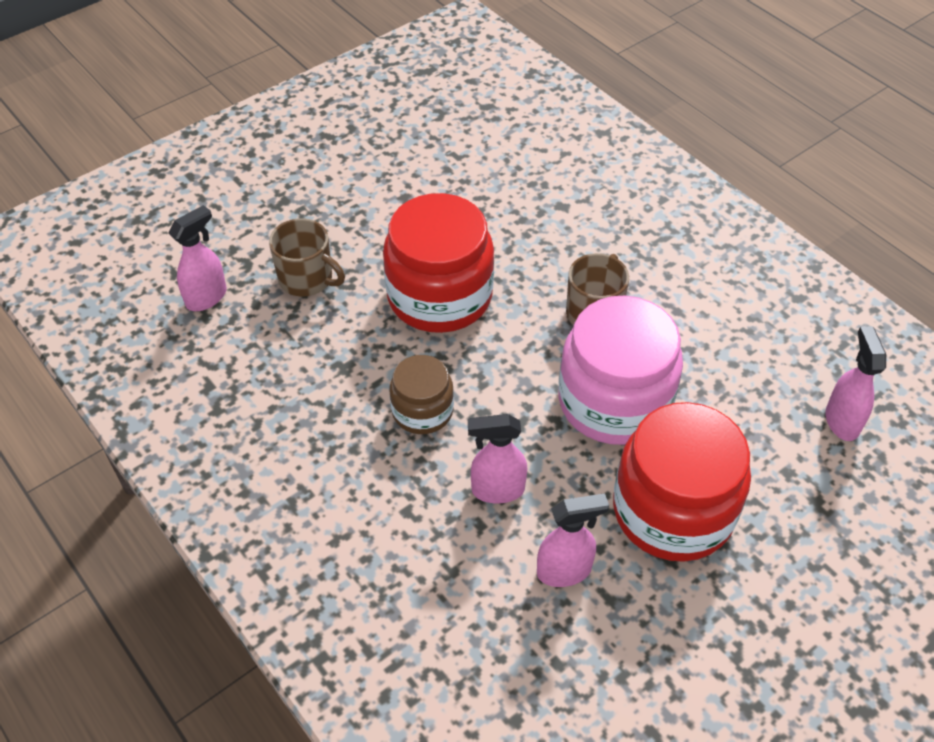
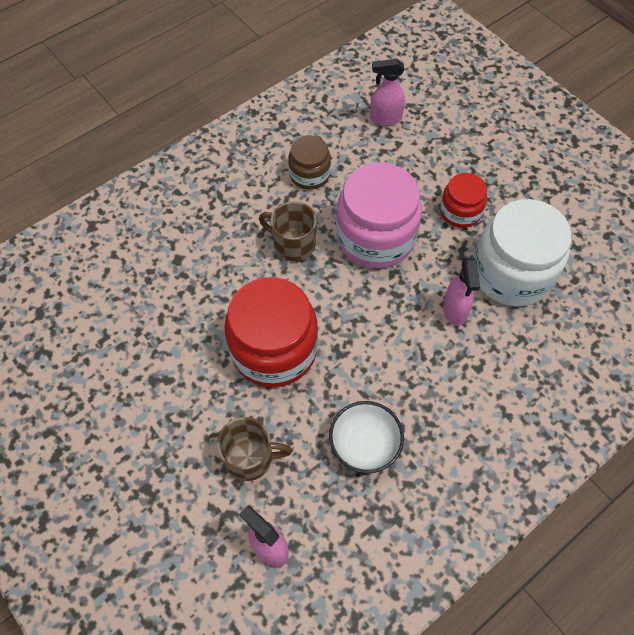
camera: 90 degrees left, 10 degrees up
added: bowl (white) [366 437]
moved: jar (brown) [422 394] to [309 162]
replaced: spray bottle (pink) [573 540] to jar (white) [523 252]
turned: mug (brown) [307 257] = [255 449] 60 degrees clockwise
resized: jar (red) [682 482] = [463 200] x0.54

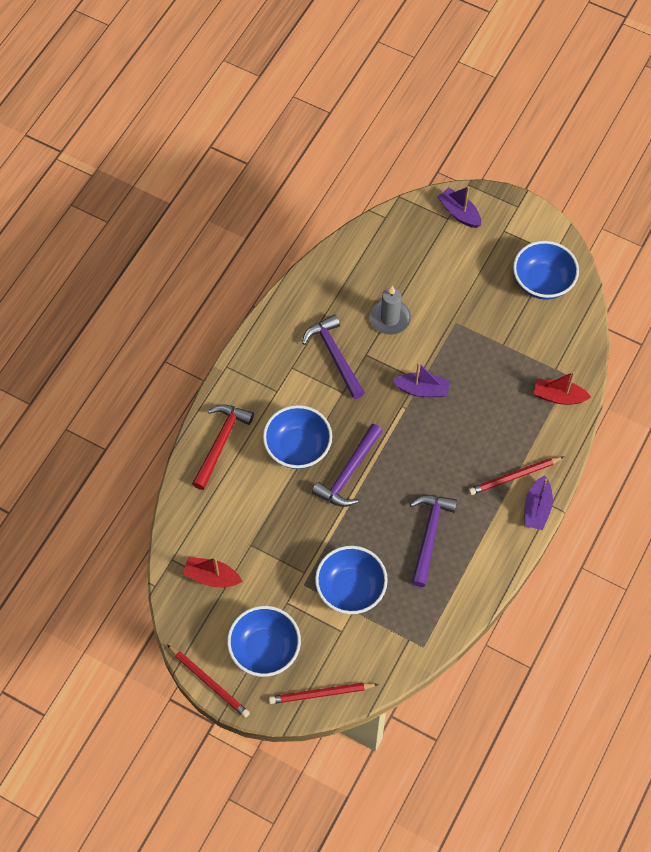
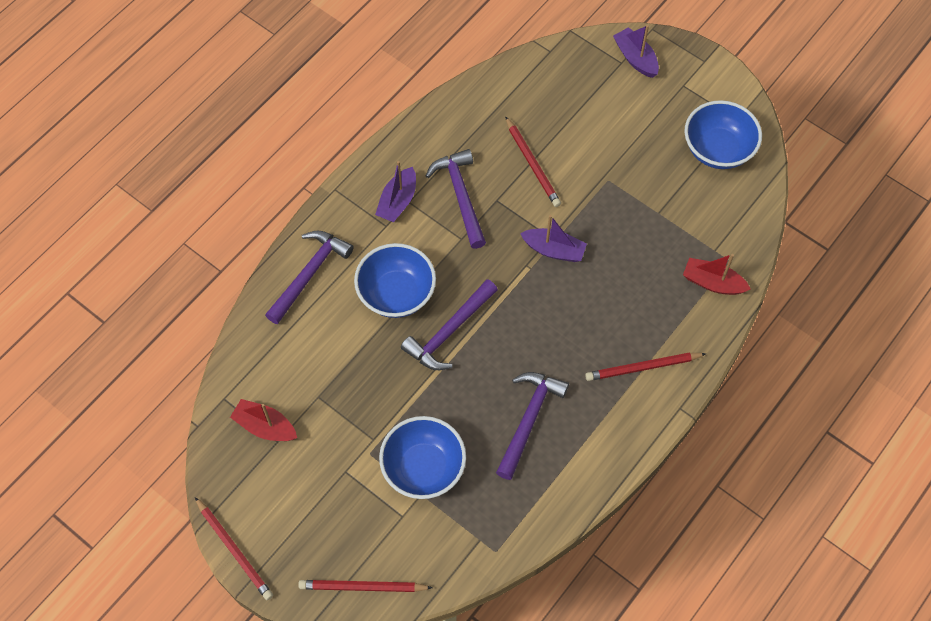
camera: 10 degrees right, 0 degrees up
removed: bowl (blue) [264 641]
moved: boat (purple) [539 502] to [395 191]
replaced: candle (grey) [390 310] to pencil (red) [533 161]
recoloured: hammer (red) [223 447] to hammer (purple) [309 277]

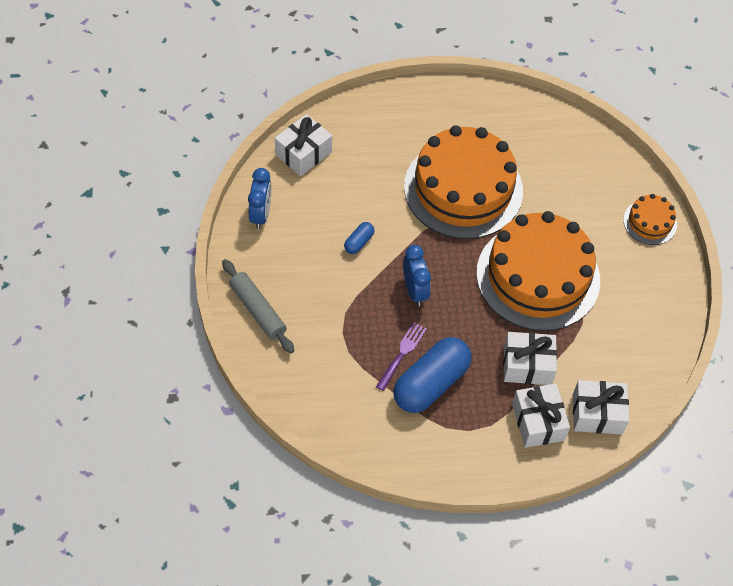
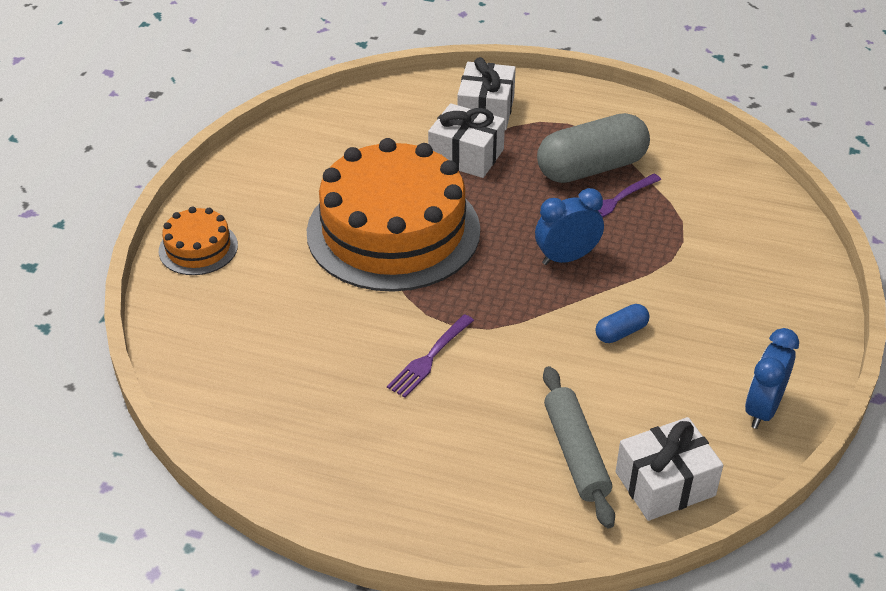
camera: 155 degrees left, 15 degrees down
removed: gift (white) [601 407]
moved: rolling pin (grey) [258 306] to [579 447]
replaced: cake (orange) [463 182] to fork (purple) [430 356]
recoloured: capsule (blue) [432 375] to capsule (grey) [593 148]
turned: clock (blue) [417 275] = [569 226] 60 degrees clockwise

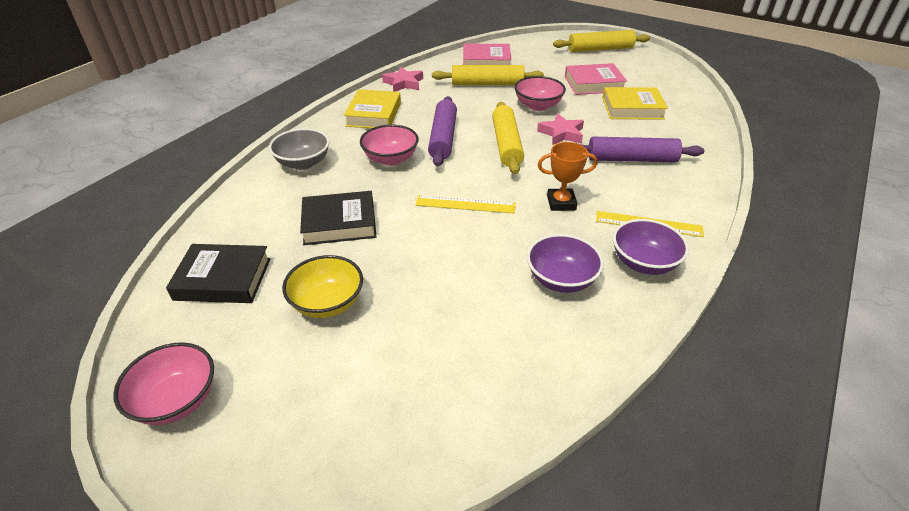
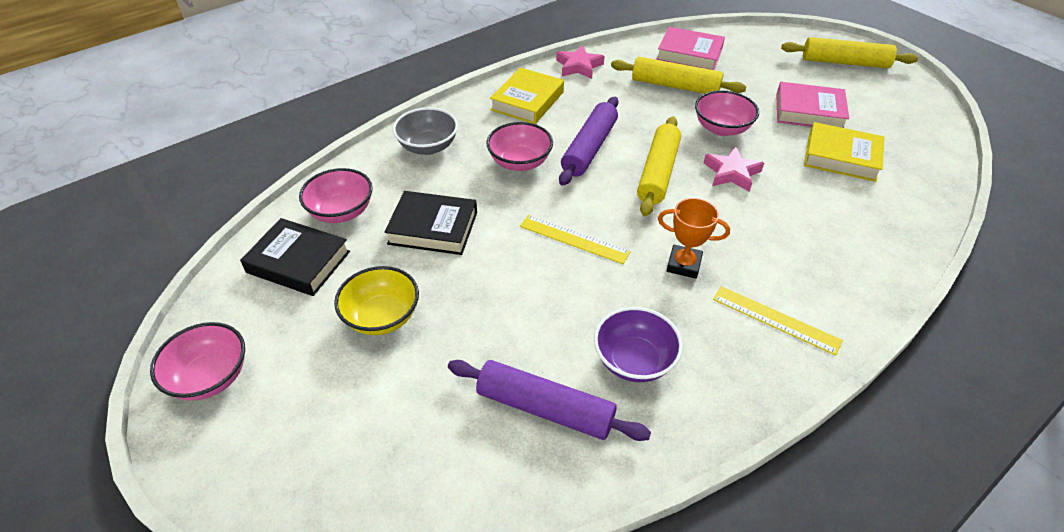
camera: 20 degrees right, 5 degrees up
removed: bowl (purple) [651 247]
added: bowl (pink) [336 195]
moved: rolling pin (purple) [640 150] to [549 400]

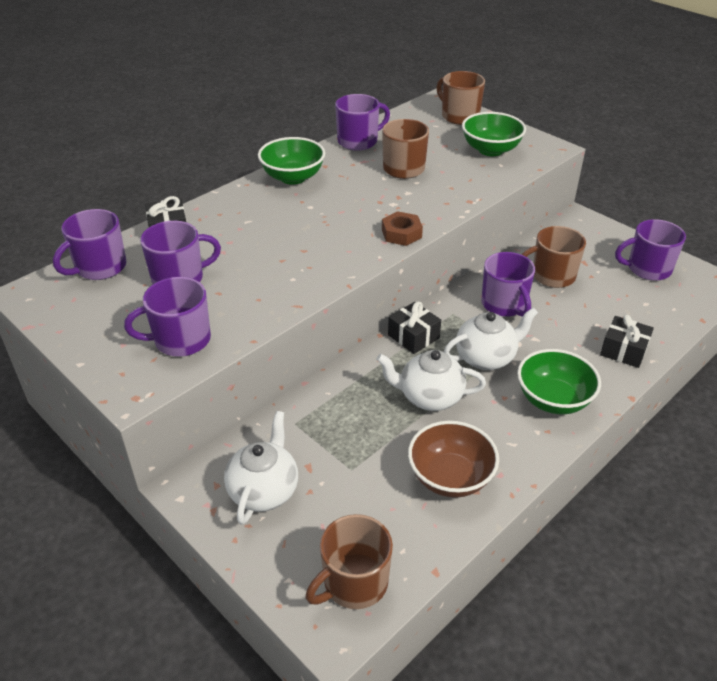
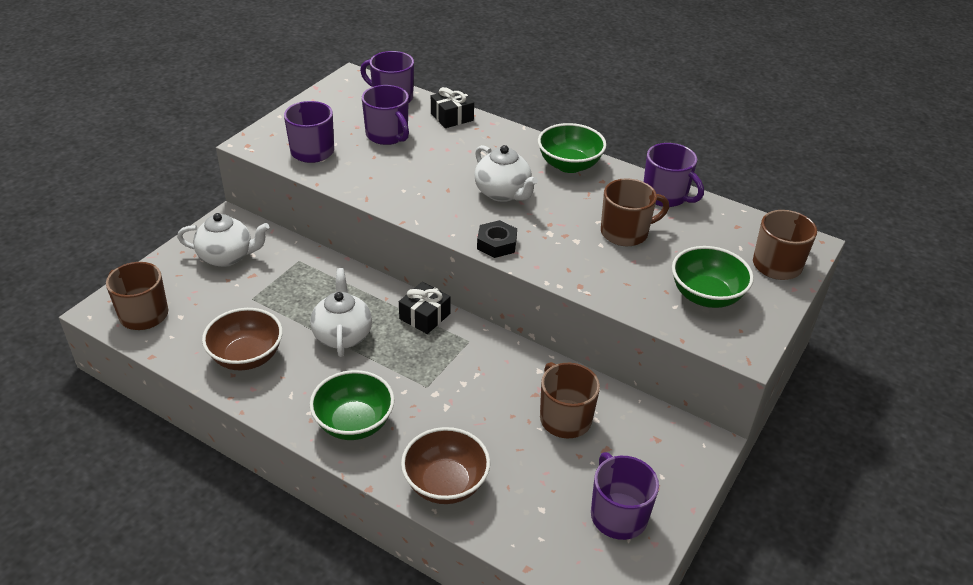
camera: 75 degrees right, 0 degrees up
removed: mug (purple) [508 284]
moved: teapot (white) [491 338] to [506 173]
replaced: gift (black) [627 341] to bowl (brown) [445 465]
recoloured: nut (brown) [402 228] to nut (black) [497 239]

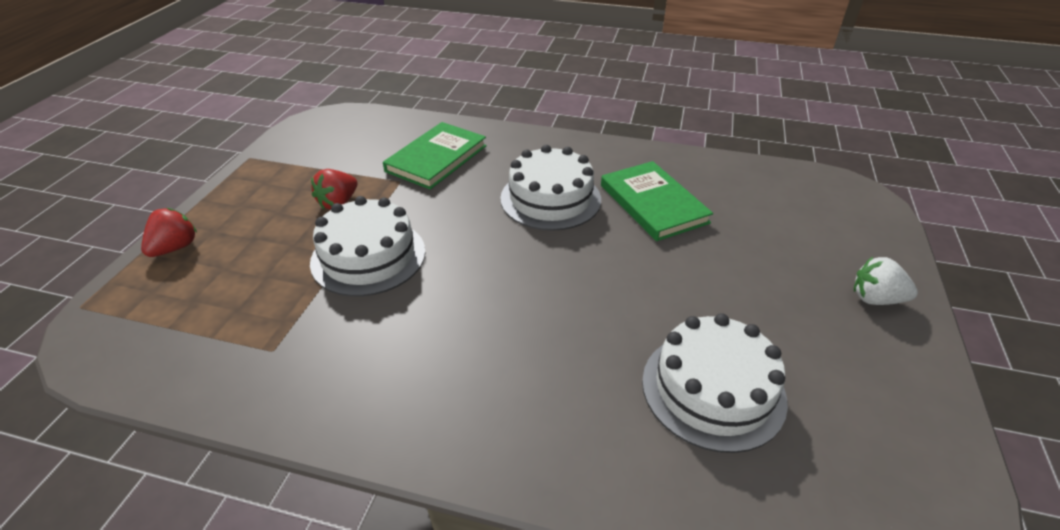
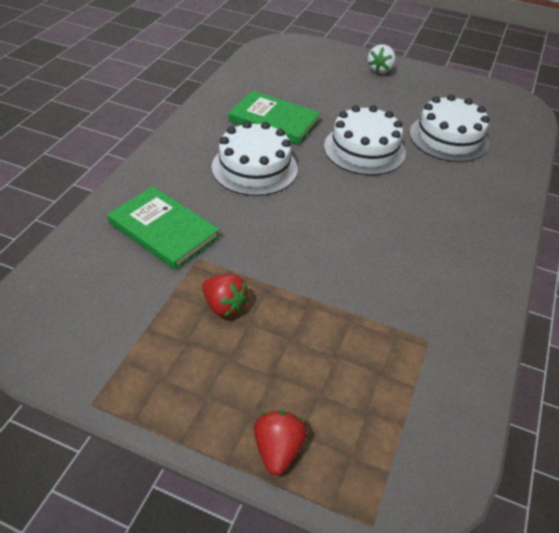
camera: 85 degrees left, 5 degrees up
moved: cake (white) [367 246] to [365 140]
turned: book (green) [657 201] = [274 118] 45 degrees clockwise; strawberry (red) [169 232] = [280 443] 60 degrees clockwise

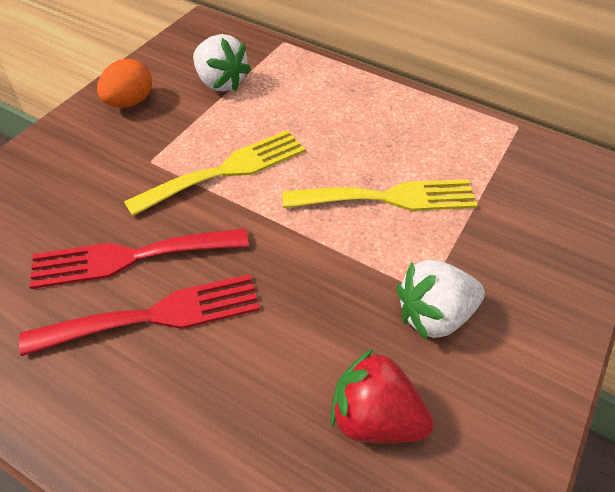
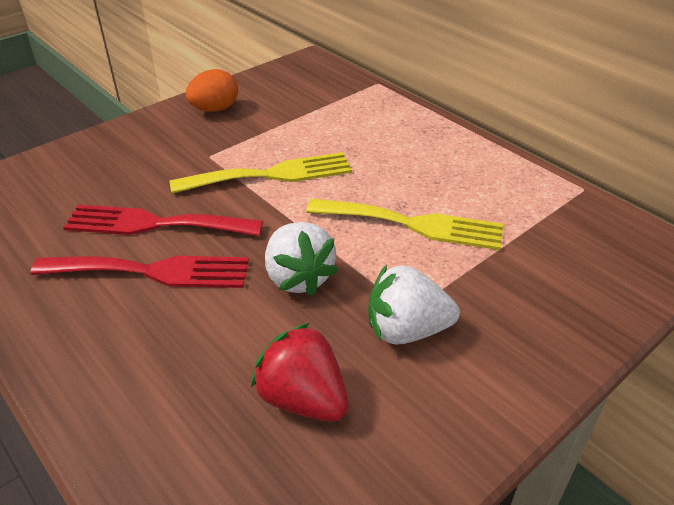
camera: 20 degrees right, 10 degrees down
moved: strawberry (white) [222 62] to [301 259]

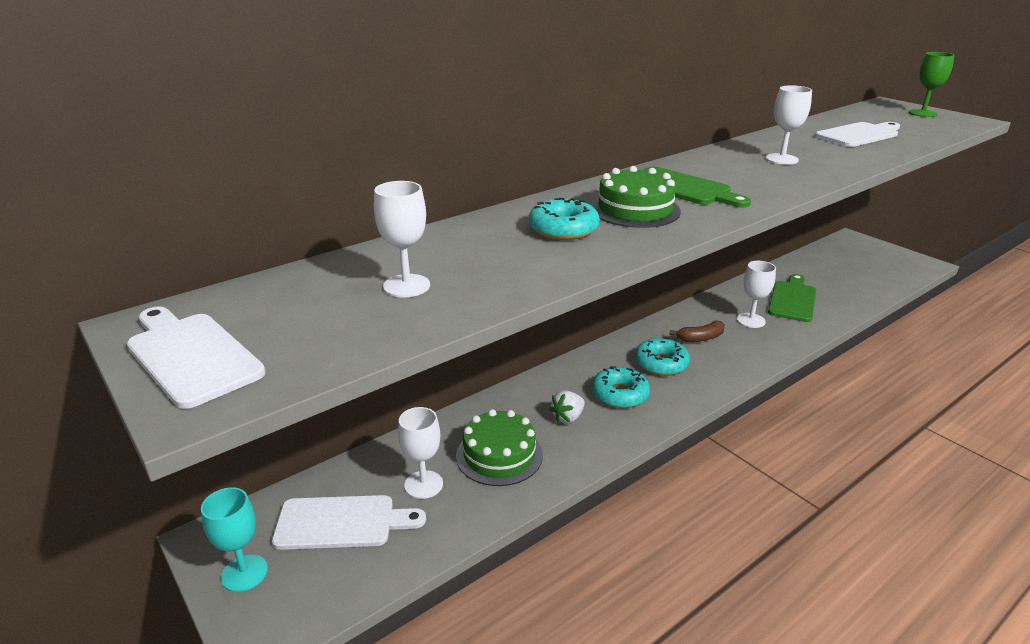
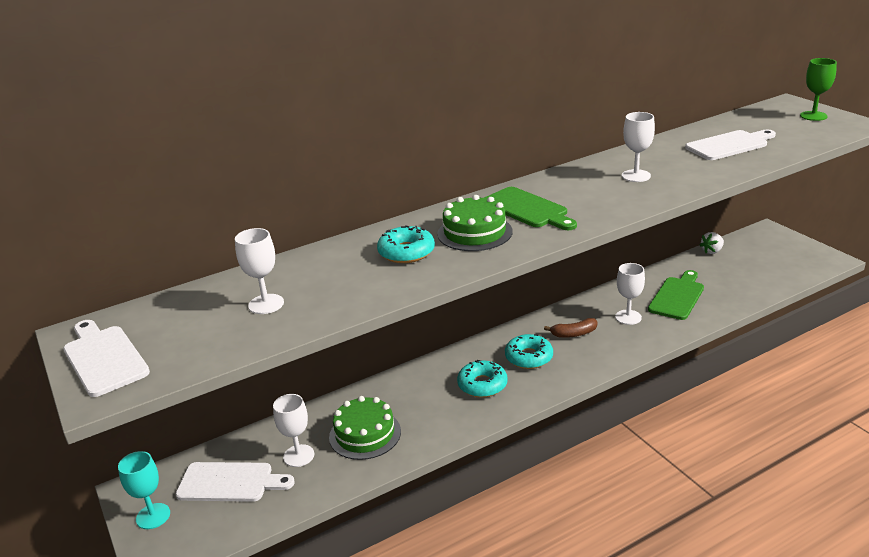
camera: 10 degrees right, 0 degrees up
moved: strawberry (white) [567 407] to [712 243]

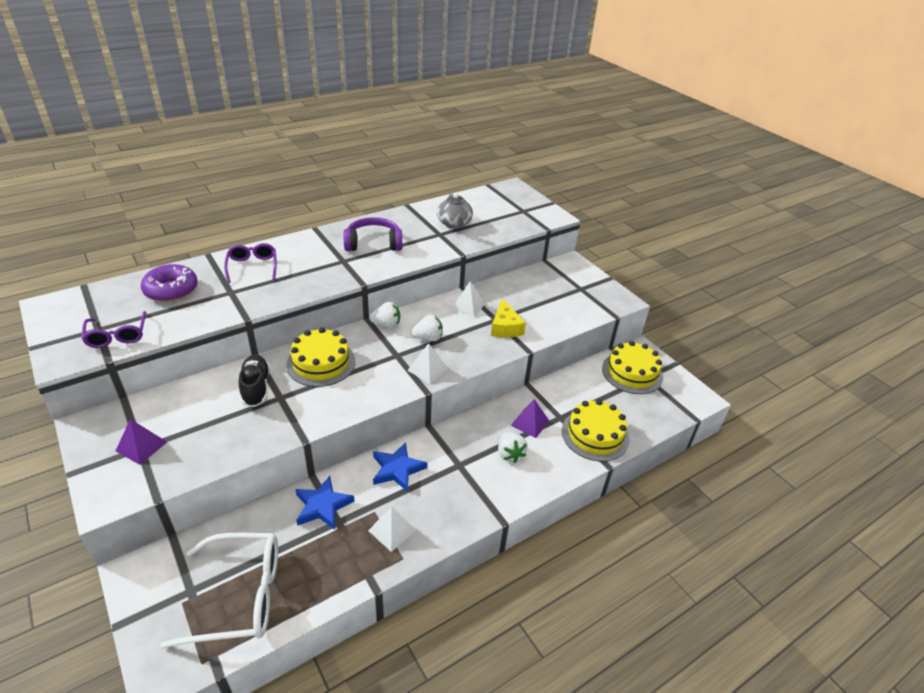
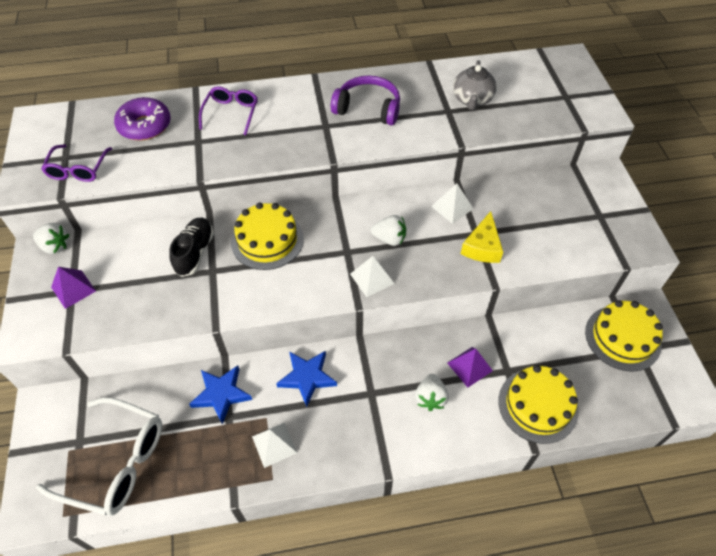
camera: 25 degrees right, 15 degrees up
moved: strawberry (white) [384 315] to [51 238]

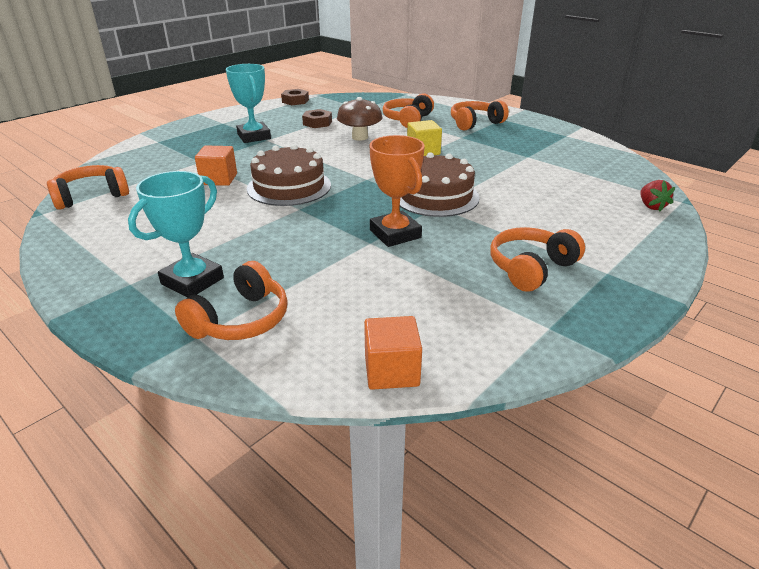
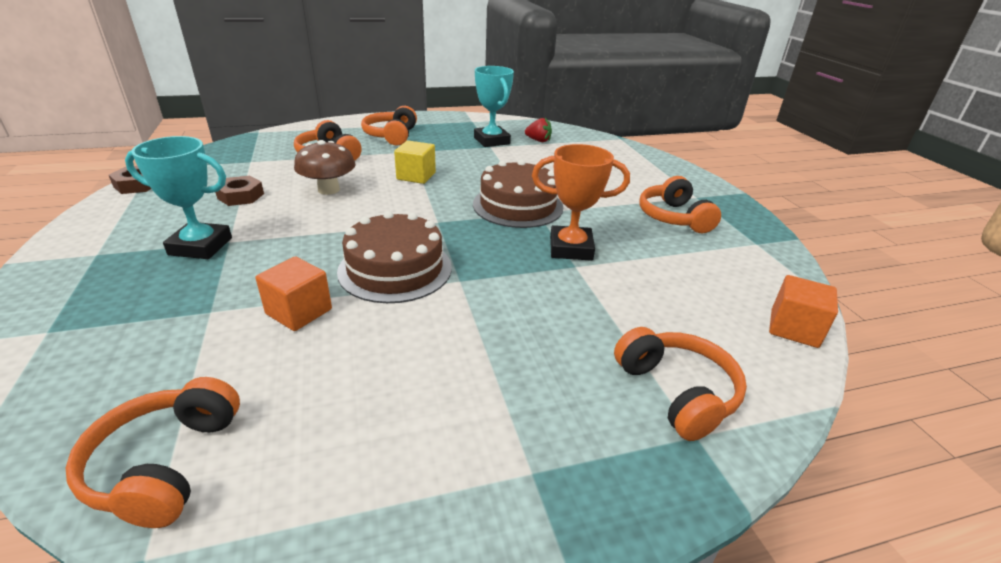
camera: 60 degrees left, 0 degrees up
moved: trophy (turquoise) [176 234] to [494 106]; strawberry (red) [657 196] to [538 130]

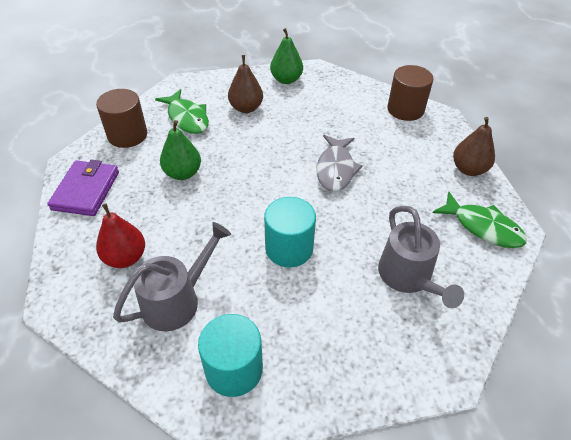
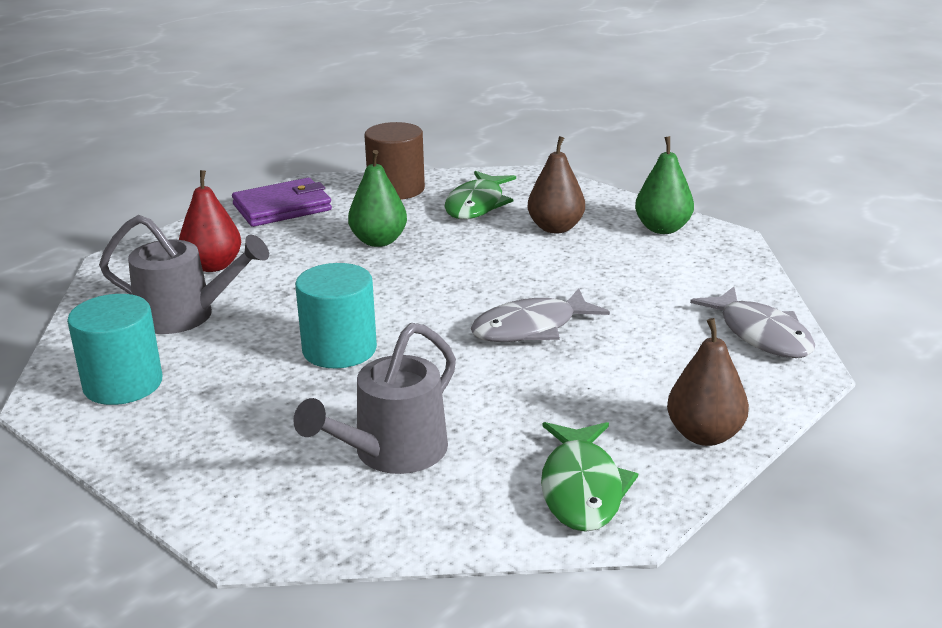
camera: 55 degrees right, 20 degrees down
replaced: cylinder (brown) [410 93] to fish (grey) [752 322]

